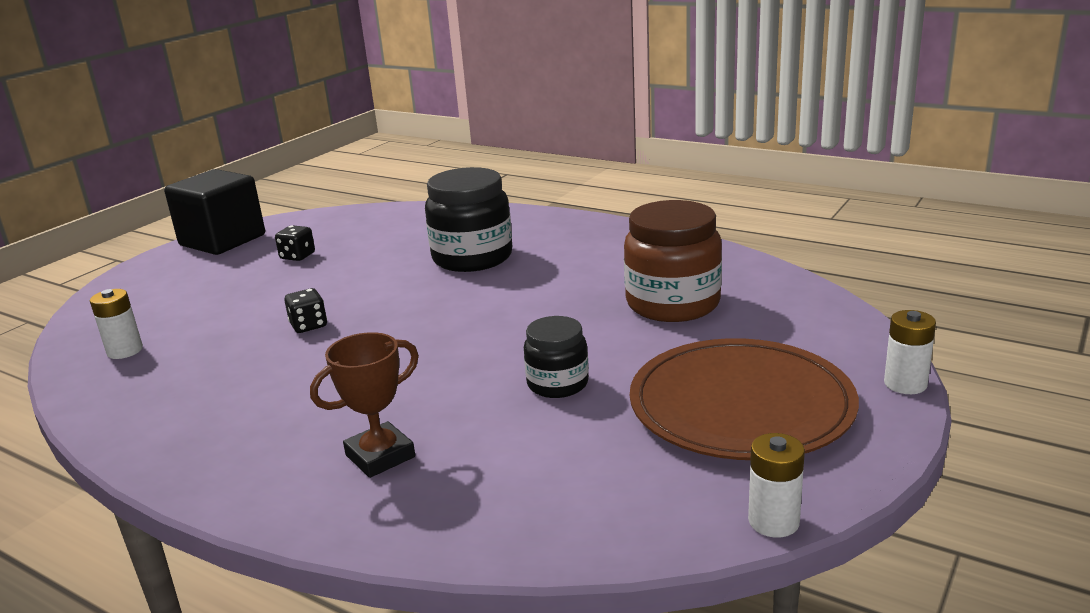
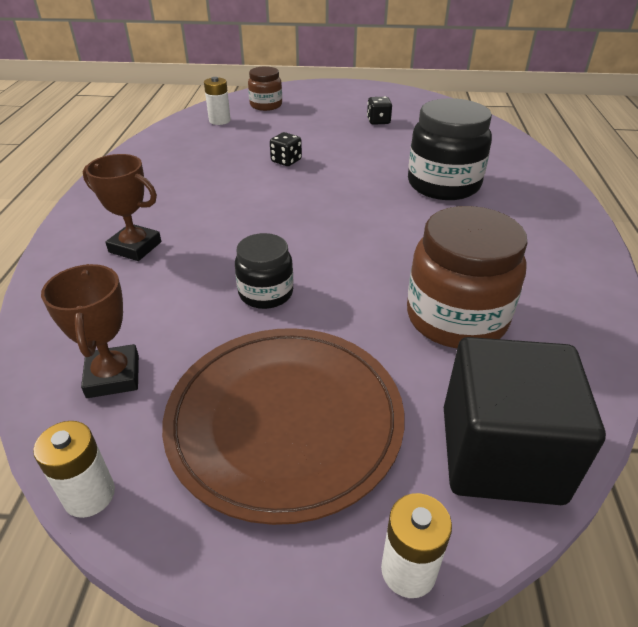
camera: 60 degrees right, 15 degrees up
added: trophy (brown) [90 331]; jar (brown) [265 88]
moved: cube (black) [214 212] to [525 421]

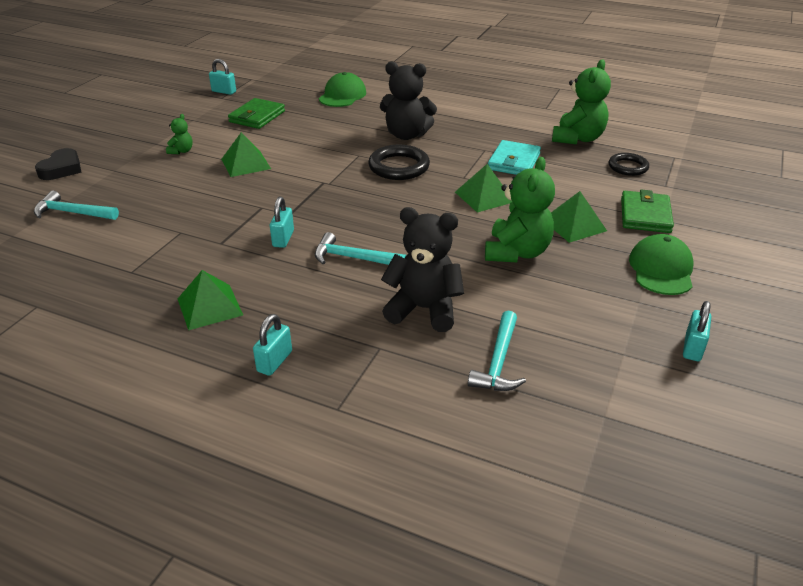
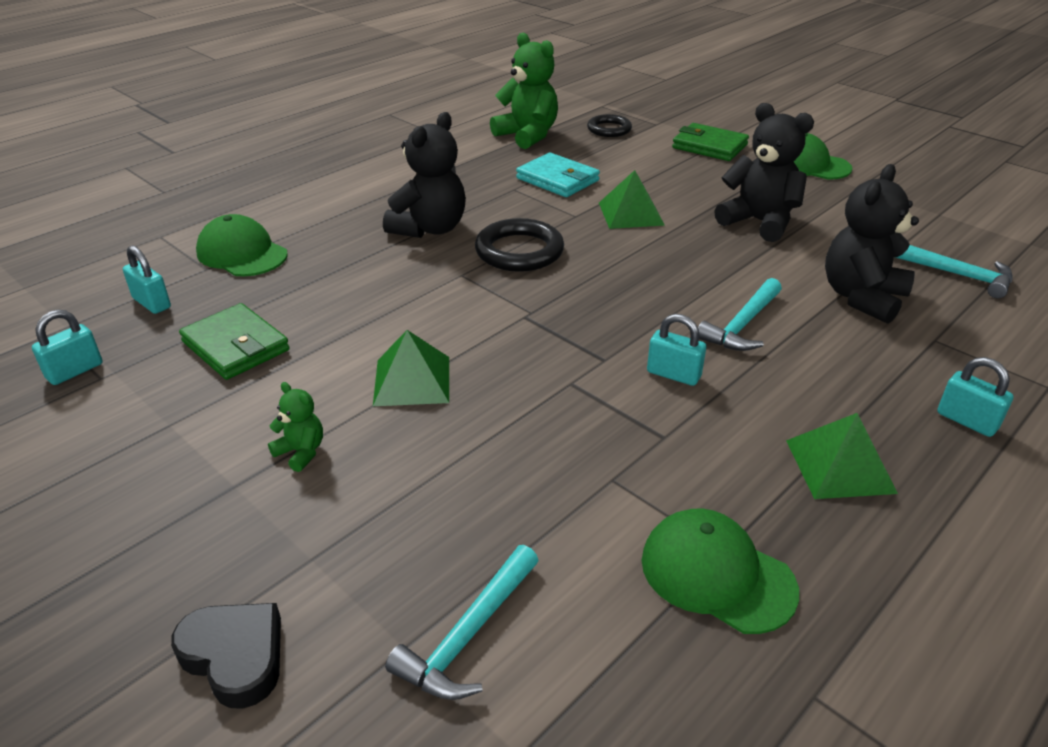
camera: 70 degrees left, 0 degrees up
removed: pyramid (green) [579 217]
added: cap (green) [720 571]
moved: padlock (turquoise) [697 331] to [147 280]
recoloured: teddy bear (green) [520 210] to teddy bear (black) [764 172]

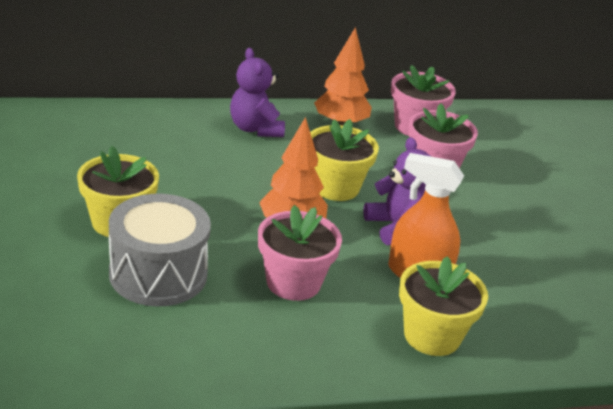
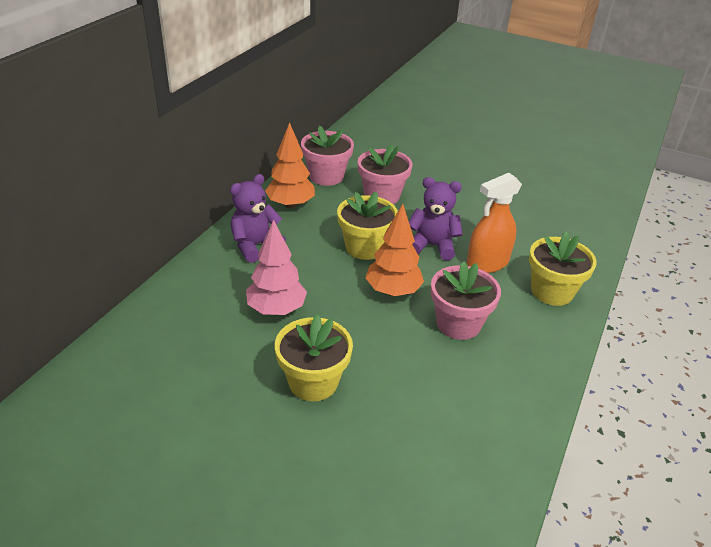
camera: 50 degrees left, 5 degrees up
removed: drum (grey) [160 250]
added: tree (pink) [276 267]
turned: teddy bear (purple) [257 92] = [258 218] 120 degrees clockwise

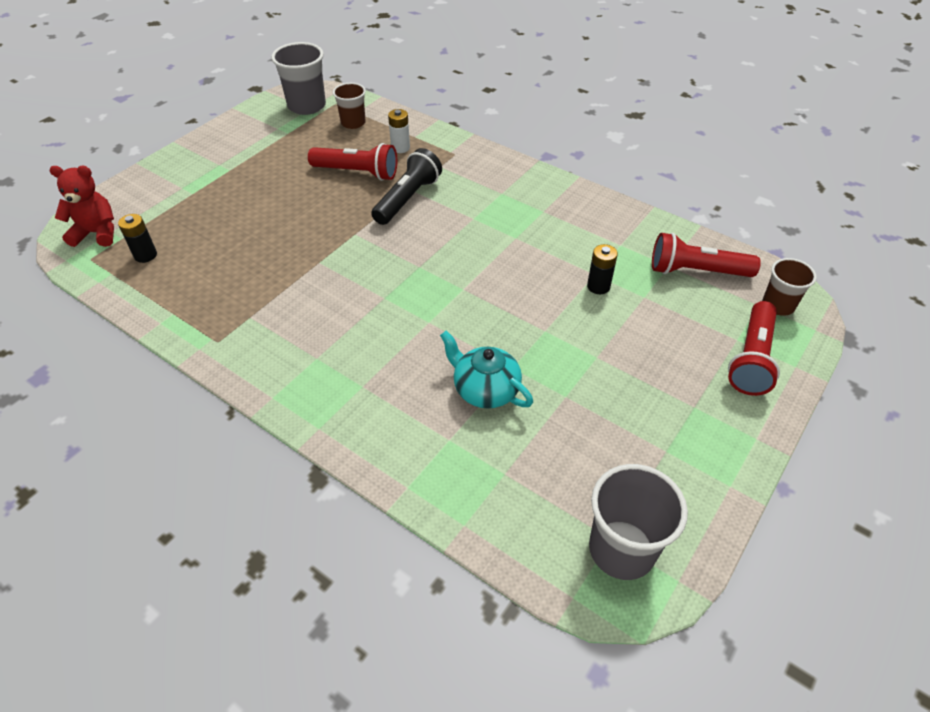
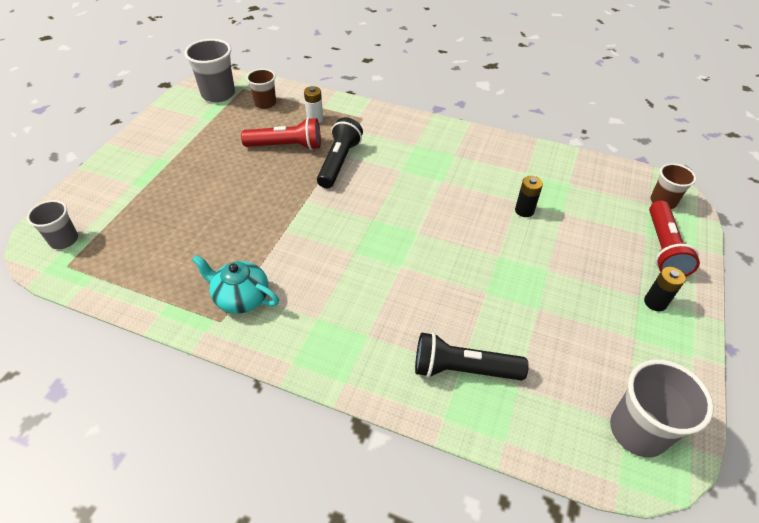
camera: 15 degrees left, 0 degrees up
removed: flashlight (red) [706 255]
added: flashlight (black) [472 356]
moved: teapot (turquoise) [486 370] to [235 284]; battery (black) [137 238] to [665 289]
replaced: teddy bear (red) [81 206] to cup (grey) [52 224]

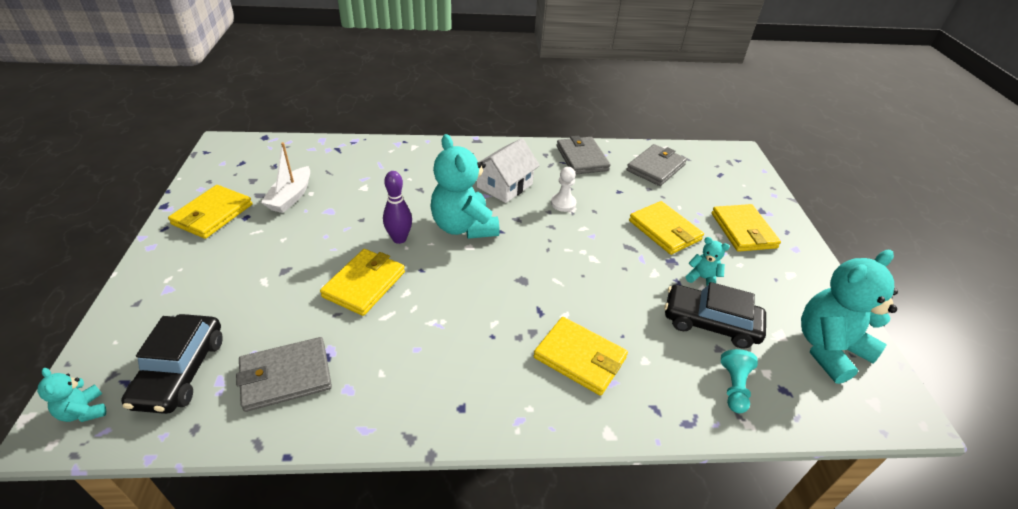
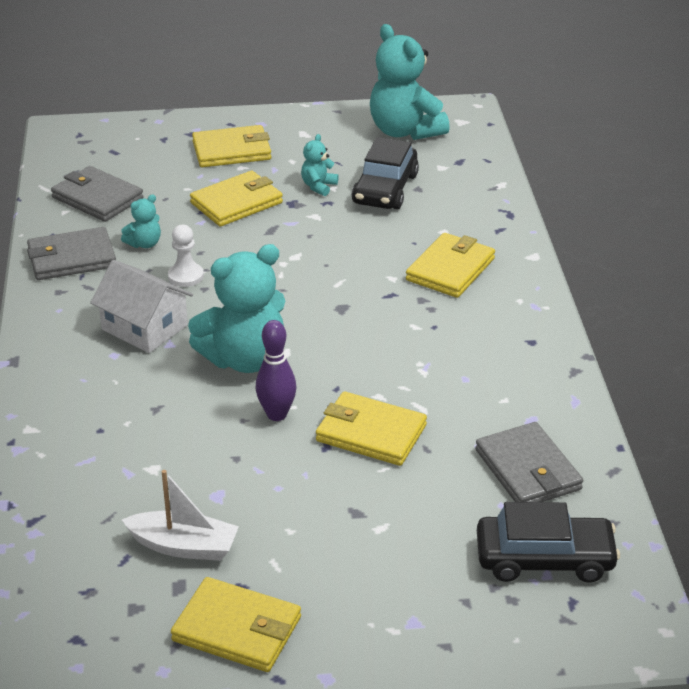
camera: 90 degrees left, 5 degrees down
removed: pawn (turquoise) [739 381]
moved: teddy bear (turquoise) [71 395] to [141 221]

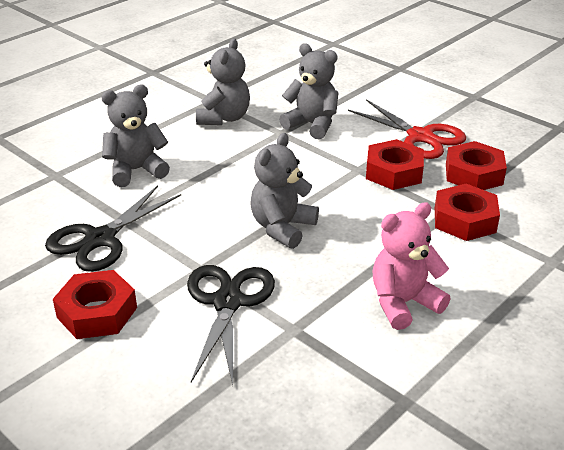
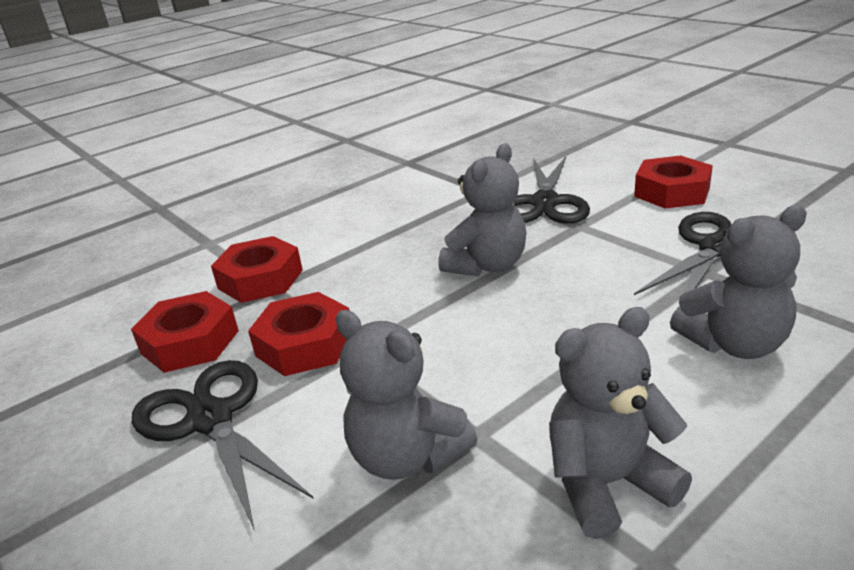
camera: 170 degrees left, 5 degrees down
removed: teddy bear (pink) [411 266]
recoloured: scissors (red) [407 129] to scissors (black) [223 445]
turned: teddy bear (grey) [223 81] = [620 423] 45 degrees clockwise

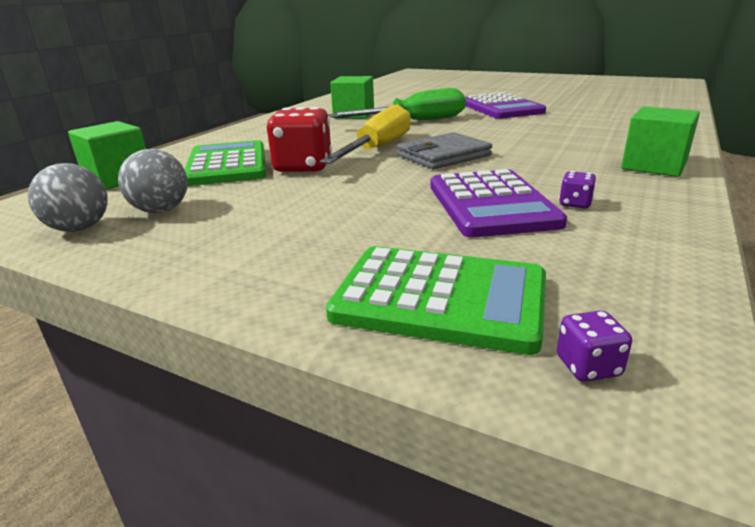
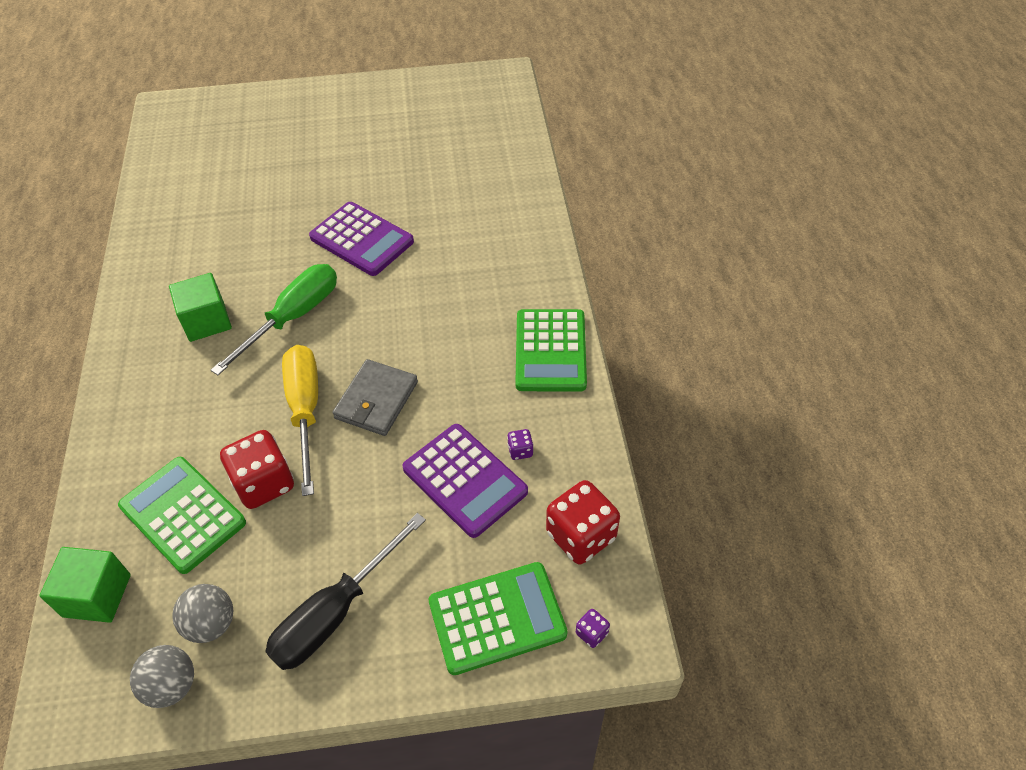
camera: 35 degrees left, 25 degrees up
added: screwdriver (black) [345 591]; dice (red) [583 522]
replaced: cube (green) [660 142] to calculator (green) [551 350]

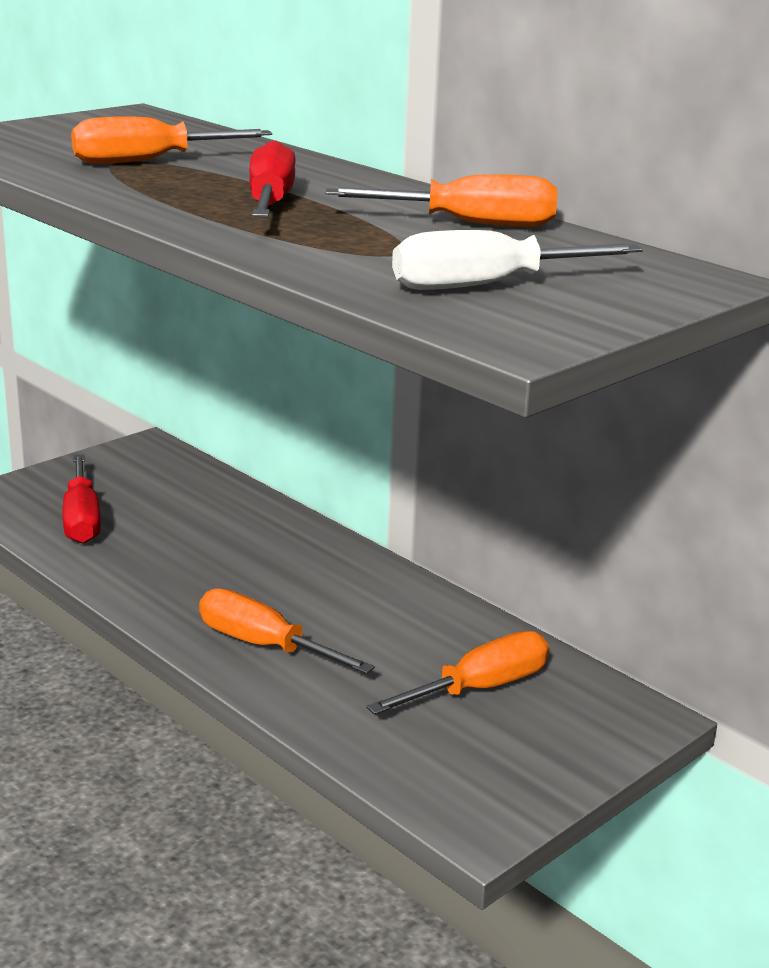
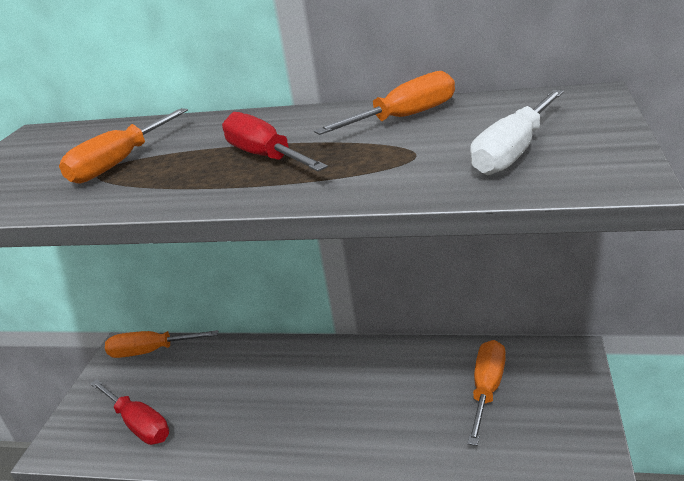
camera: 30 degrees left, 5 degrees up
moved: screwdriver (orange) [287 631] to [161 344]

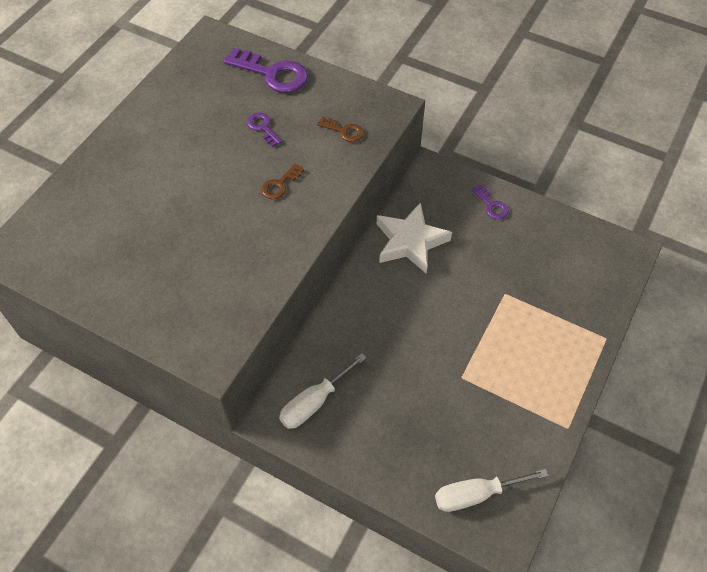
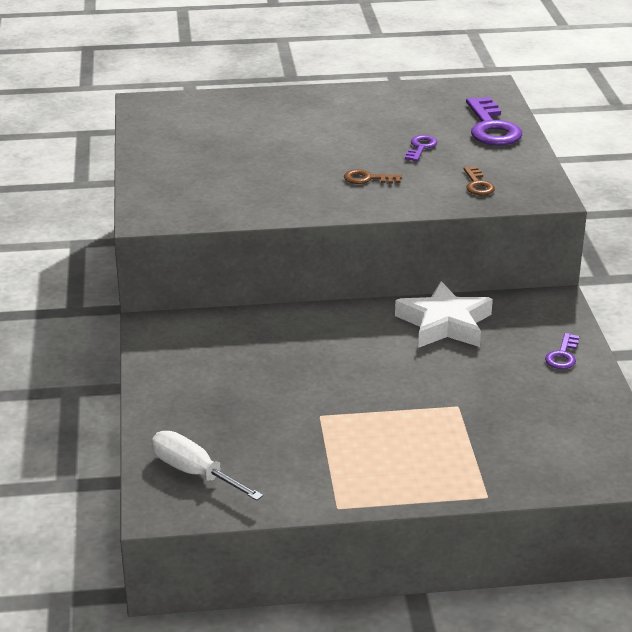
camera: 55 degrees right, 25 degrees down
removed: screwdriver (white) [323 391]

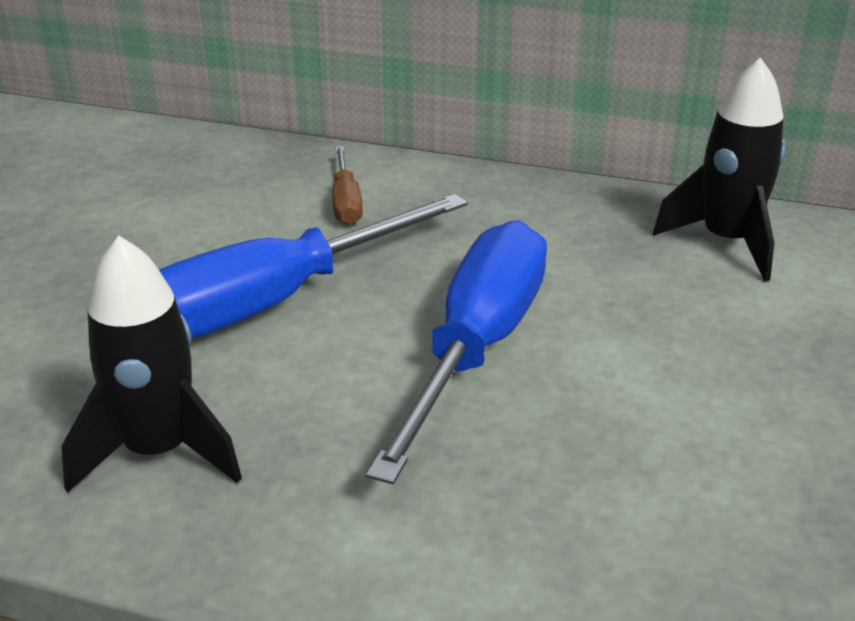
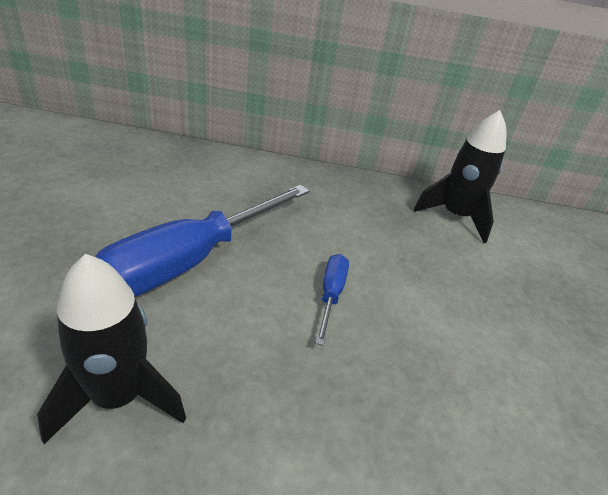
camera: 15 degrees left, 5 degrees up
removed: screwdriver (brown) [347 185]
resized: screwdriver (blue) [456 352] = [332 300] x0.45

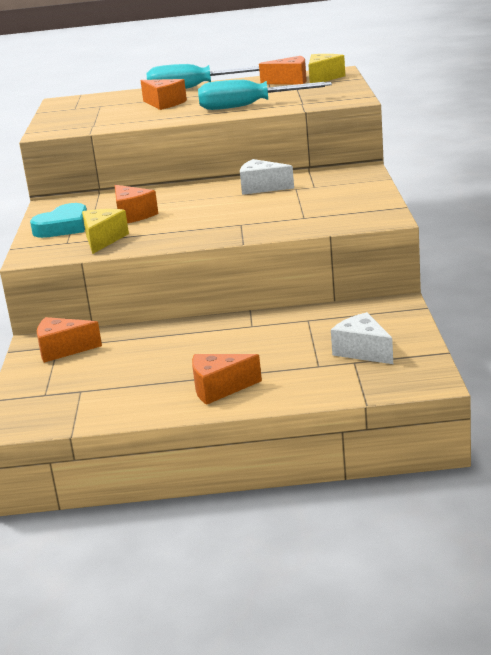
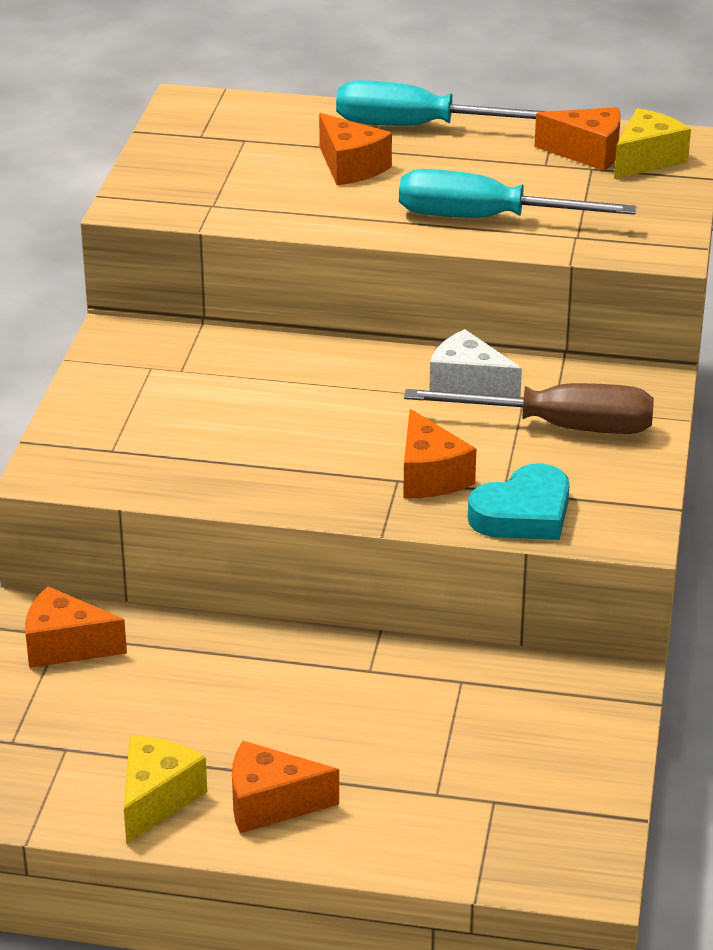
camera: 10 degrees right, 10 degrees up
removed: cheese (white) [362 338]
added: screwdriver (brown) [529 408]
moved: cheese (yellow) [105 231] to [165 790]; cheese (orange) [136 204] to [439 453]; heart (turquoise) [58 220] to [519 502]

